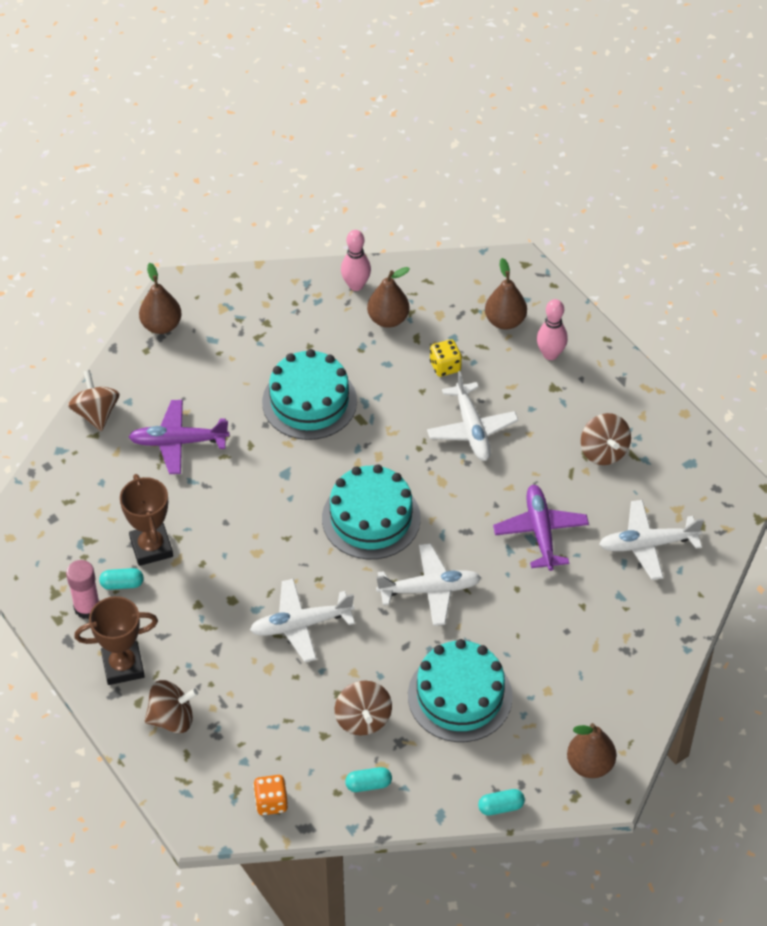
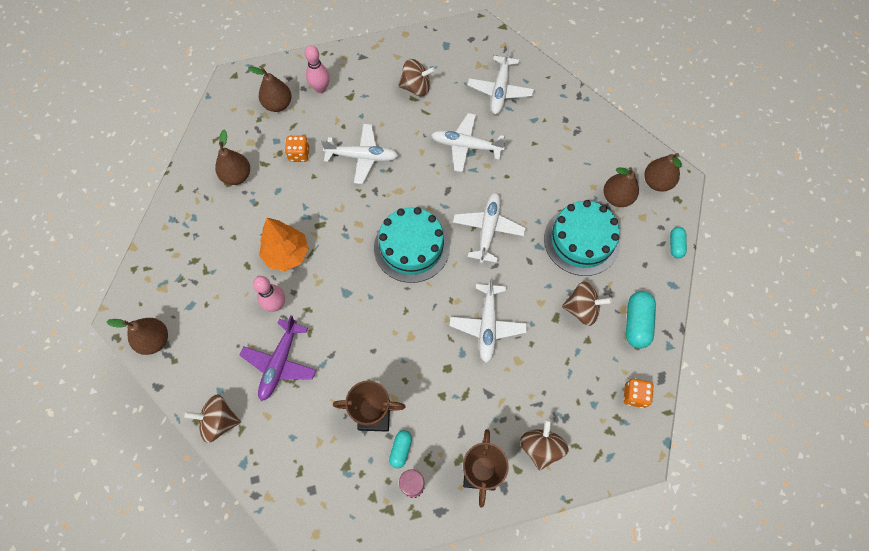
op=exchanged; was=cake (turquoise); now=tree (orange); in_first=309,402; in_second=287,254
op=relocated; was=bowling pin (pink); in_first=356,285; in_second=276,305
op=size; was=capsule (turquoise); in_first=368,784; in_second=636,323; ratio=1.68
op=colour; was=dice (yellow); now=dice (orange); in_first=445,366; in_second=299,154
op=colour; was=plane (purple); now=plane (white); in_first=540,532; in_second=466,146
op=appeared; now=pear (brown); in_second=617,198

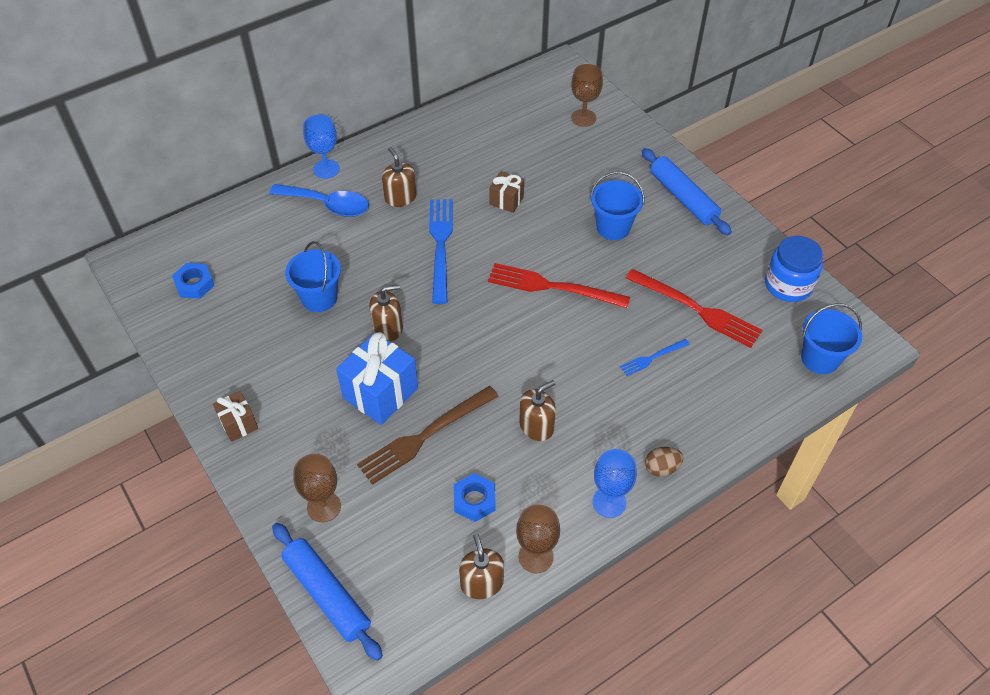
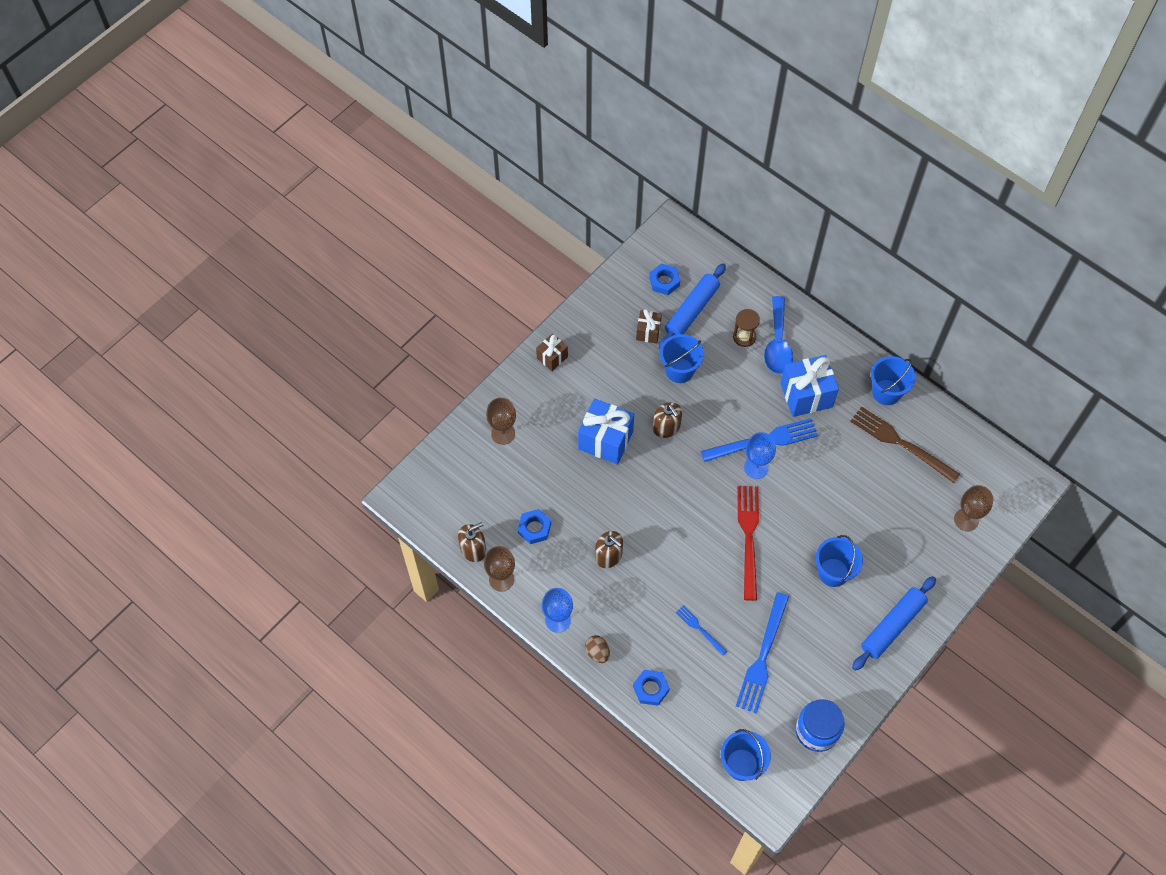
op=relocated; was=rolling pin (blue); in_first=327,594; in_second=692,311
op=relocated; was=goblet (blue); in_first=326,169; in_second=756,467
op=relocated; was=fork (brown); in_first=425,436; in_second=901,443
op=exchanged; was=soap dispenser (brown); now=gift (blue); in_first=400,197; in_second=806,395
op=relocated; was=gift (brown); in_first=506,201; in_second=648,332
op=colour; was=fork (red); now=fork (blue); in_first=697,309; in_second=762,656
op=appeared; now=nut (blue); in_second=650,689
op=appeared; now=hourglass (brown); in_second=744,337
op=appeared; now=bucket (blue); in_second=886,392

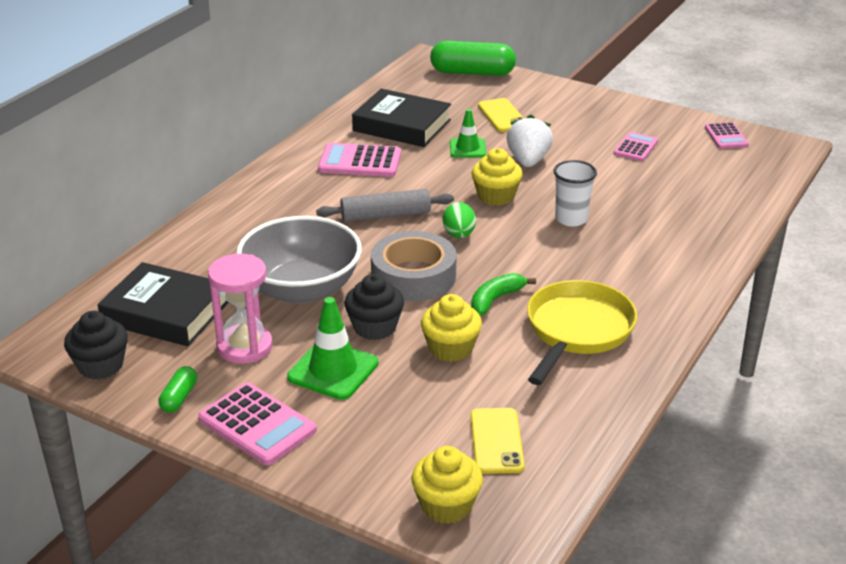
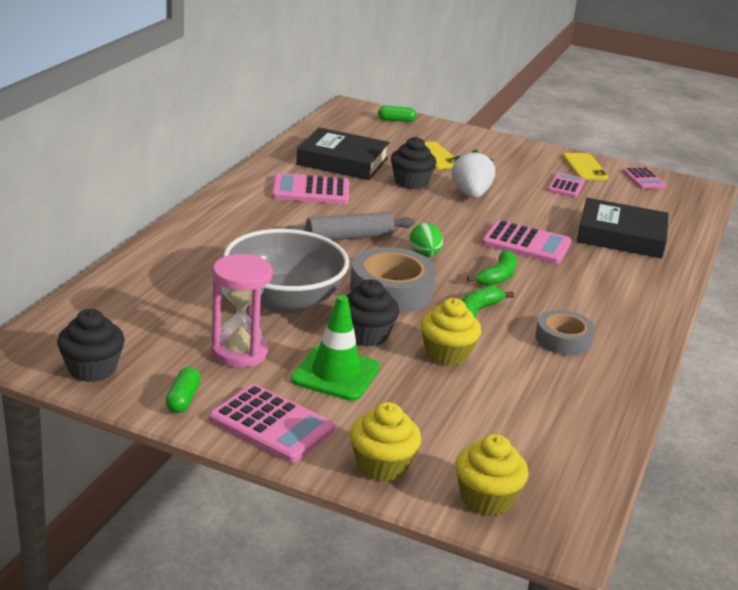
op=relocated; was=book (black); in_first=165,312; in_second=621,236
op=size; was=capsule (green); in_first=472,72; in_second=396,120; ratio=0.48
op=exchanged; was=traffic cone (green); now=cupcake (black); in_first=467,148; in_second=411,182
op=relocated; was=phone (yellow); in_first=496,441; in_second=584,167
op=relocated; was=cupcake (yellow); in_first=496,196; in_second=382,466
op=exchanged; was=pan (yellow); now=tape (grey); in_first=577,331; in_second=563,339
op=exchanged; was=cup (white); now=calculator (pink); in_first=571,219; in_second=526,243
op=appeared; now=banana (green); in_second=497,277

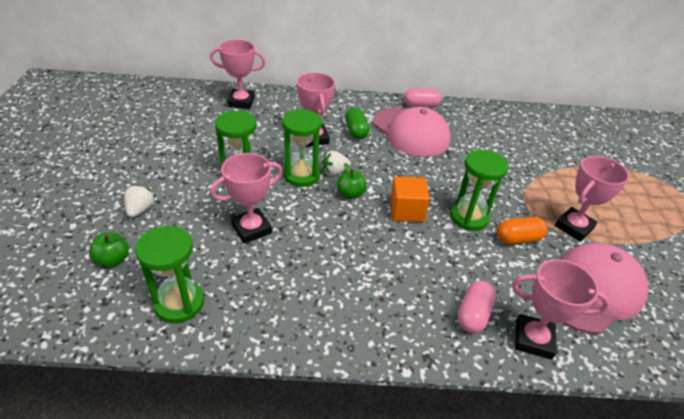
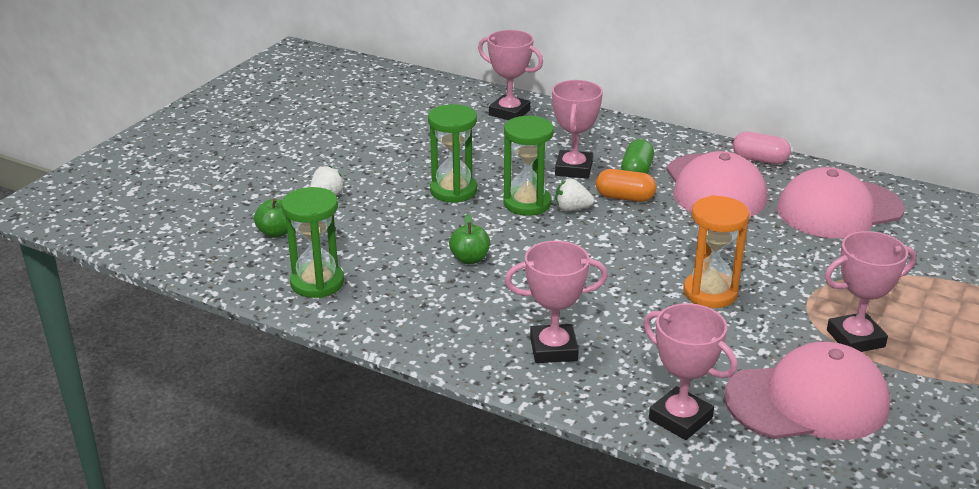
op=relocated; was=trophy (pink); in_first=251,229; in_second=553,349
op=relocated; was=apple (green); in_first=350,194; in_second=470,259
op=missing; was=cube (orange); in_first=406,211
op=colour; was=hourglass (green); now=hourglass (orange); in_first=469,217; in_second=710,293
op=missing; was=capsule (pink); in_first=473,315
op=relocated; was=capsule (orange); in_first=518,239; in_second=625,198
op=appeared; now=cap (pink); in_second=839,209

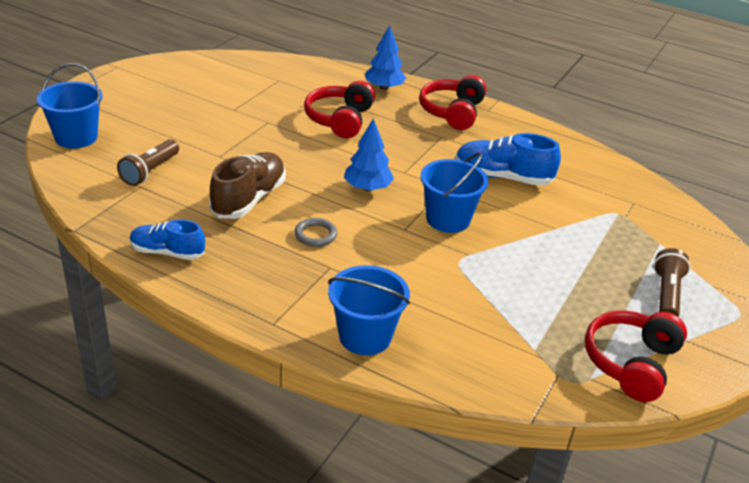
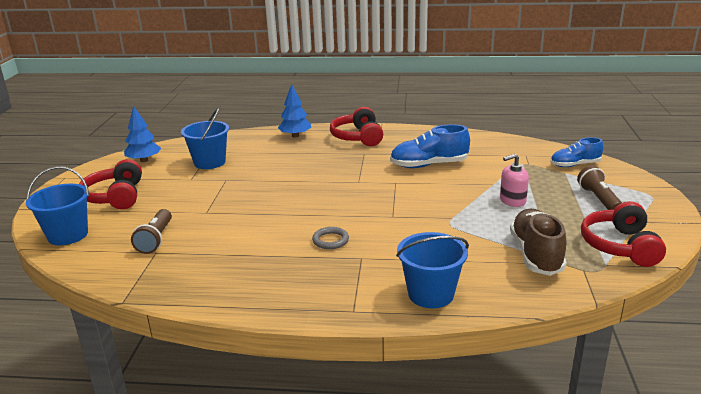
op=relocated; was=shoe (blue); in_first=167,252; in_second=575,165
op=relocated; was=shoe (brown); in_first=249,199; in_second=536,254
op=relocated; was=headphones (red); in_first=340,120; in_second=116,197
op=relocated; was=tree (blue); in_first=367,188; in_second=144,160
op=relocated; was=bucket (blue); in_first=448,219; in_second=209,162
op=appeared; now=soap dispenser (pink); in_second=512,201

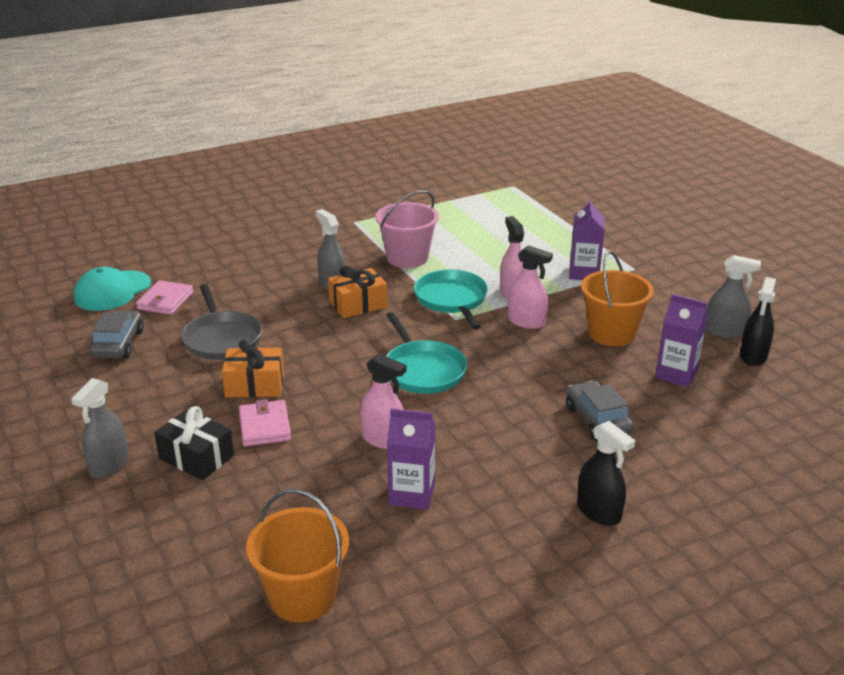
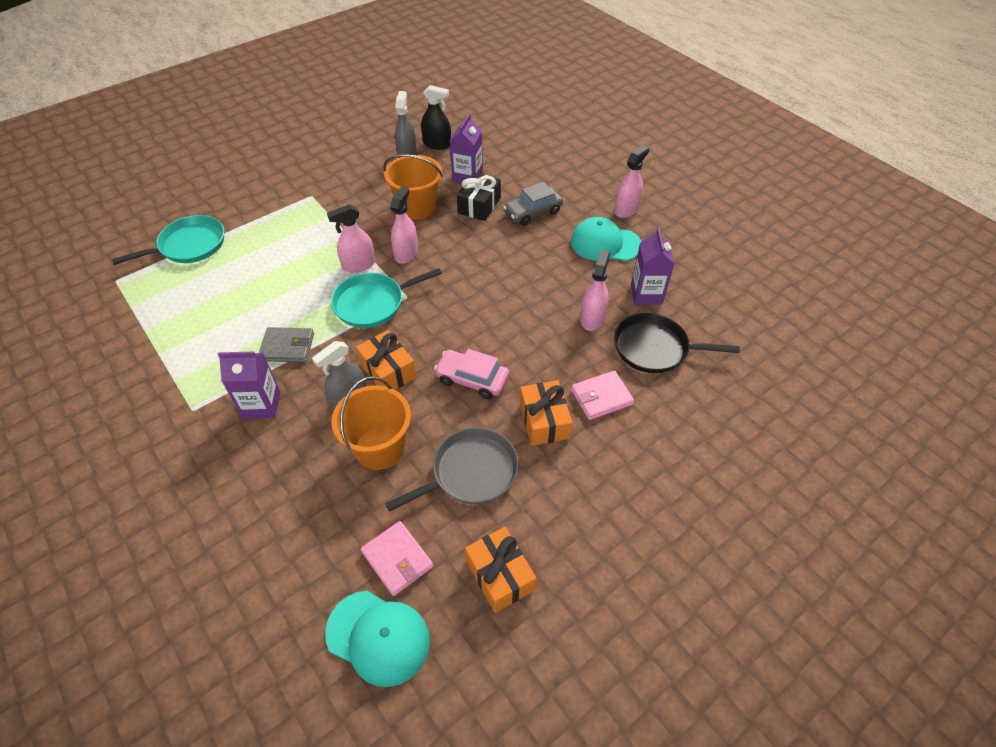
op=missing; was=spray bottle (grey); in_first=109,465
op=exchanged; was=car (grey); now=gift (orange); in_first=118,344; in_second=500,575
op=spun; was=wallet (pink); in_first=165,301; in_second=397,559; clockwise=45
op=relocated; was=gift (black); in_first=196,457; in_second=479,205
op=relocated; was=bucket (orange); in_first=302,596; in_second=379,448
op=exchanged; was=bucket (pink); now=wallet (grey); in_first=407,258; in_second=287,347
op=relocated; was=pan (turquoise); in_first=423,370; in_second=189,245
op=relocated; was=carton (purple); in_first=584,273; in_second=262,405
op=colour; was=spray bottle (black); now=spray bottle (pink); in_first=599,512; in_second=626,210
op=appeared; now=car (pink); in_second=472,379
op=appeared; now=cap (turquoise); in_second=605,243
op=appeared; now=pan (black); in_second=654,348

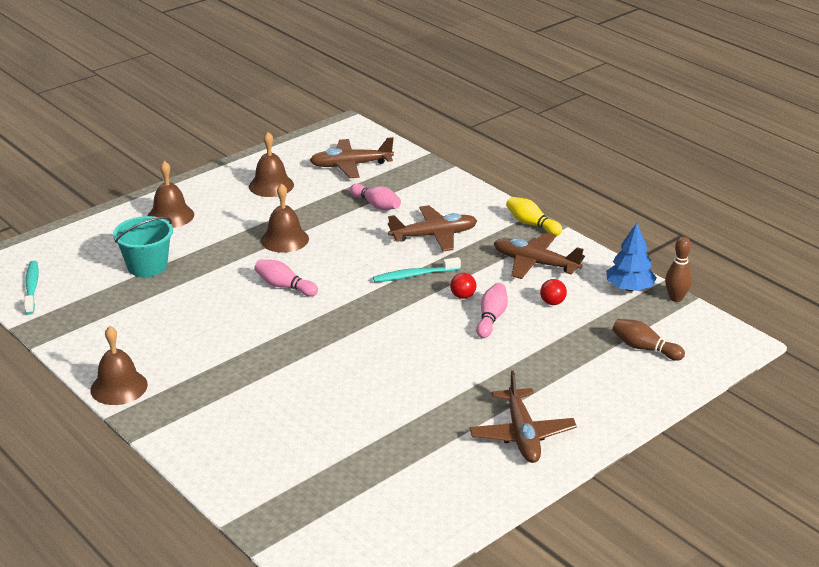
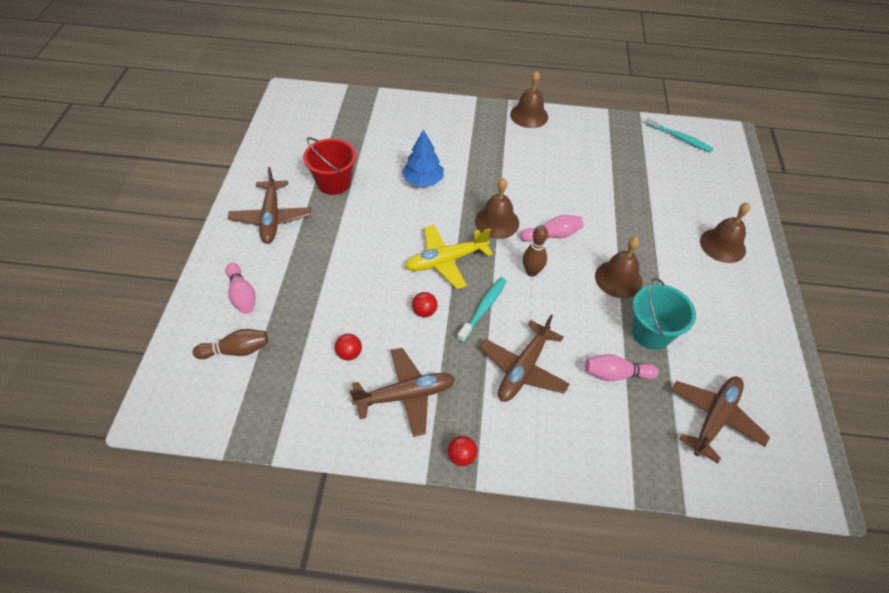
op=relocated; was=bucket (turquoise); in_first=147,266; in_second=651,332
op=relocated; was=bell (brown); in_first=271,185; in_second=497,222
op=spun; was=plane (brown); in_first=522,435; in_second=271,218; clockwise=-135
op=relocated; was=bowling pin (pink); in_first=491,318; in_second=242,295
op=exchanged; was=bowling pin (yellow); now=ball (red); in_first=531,224; in_second=461,456
op=relocated; was=tree (blue); in_first=629,288; in_second=423,181
op=relocated; was=bowling pin (brown); in_first=676,298; in_second=531,272
op=appeared; now=bucket (red); in_second=334,182
op=appeared; now=plane (yellow); in_second=446,261

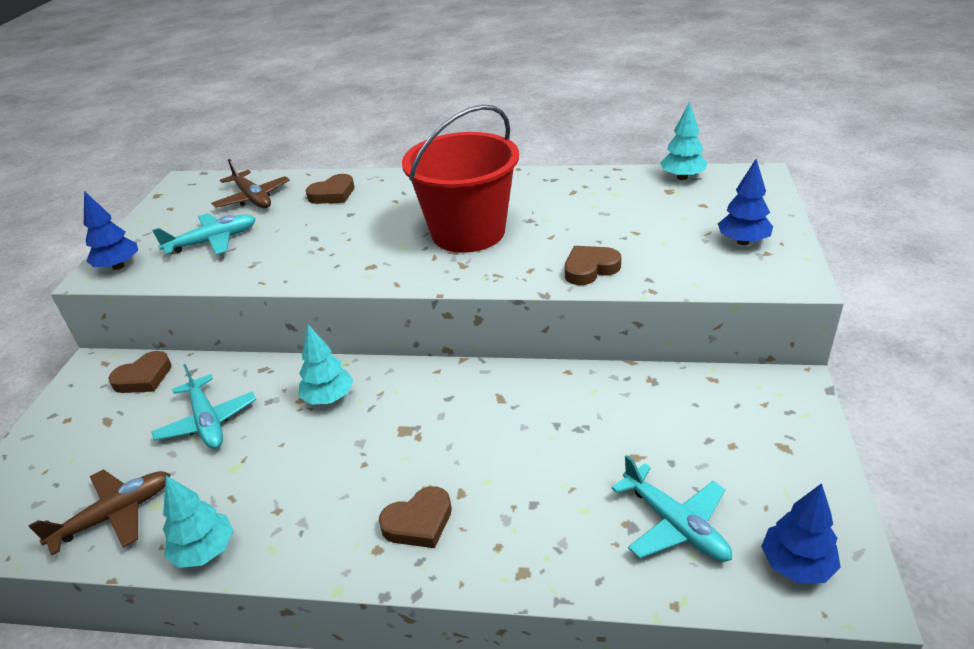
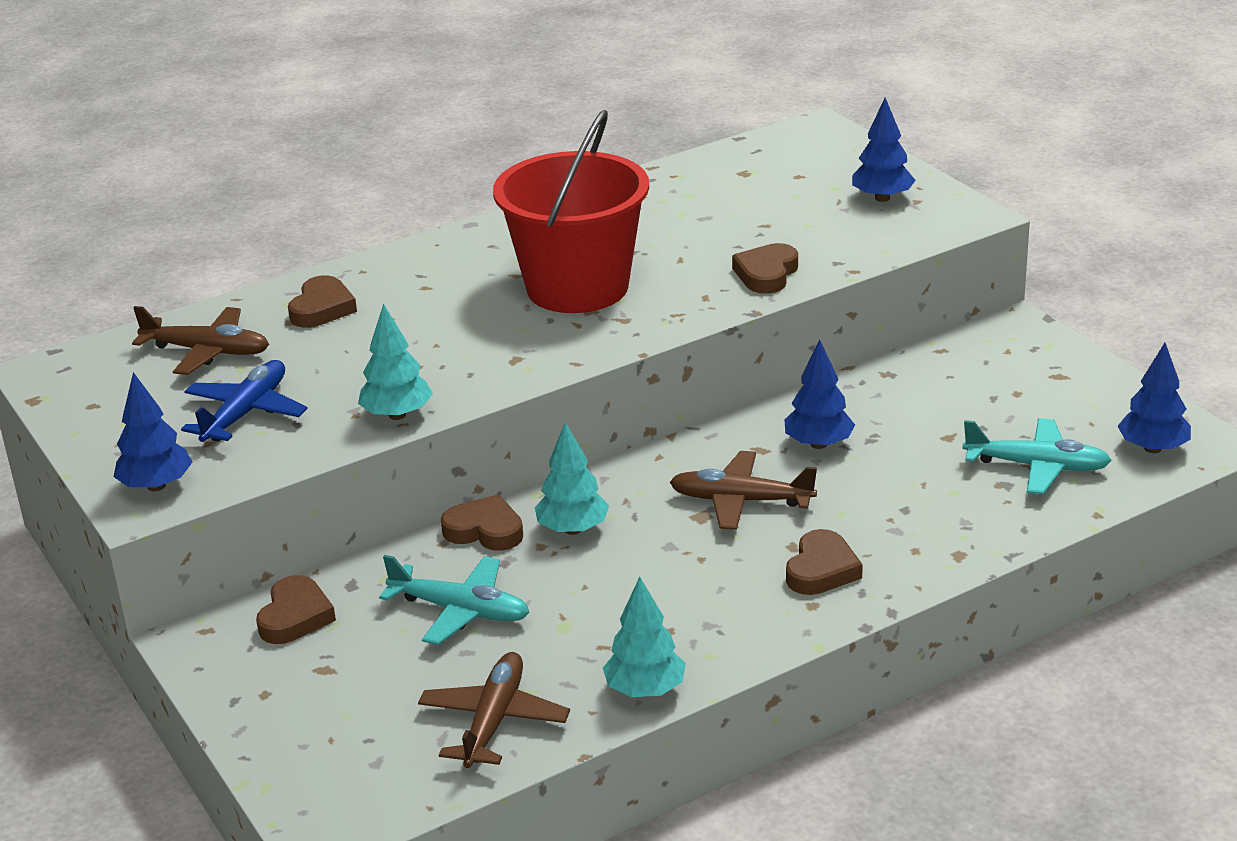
op=colour; was=plane (turquoise); now=plane (blue); in_first=212,241; in_second=245,413
op=relocated; was=tree (turquoise); in_first=682,177; in_second=397,415
op=appeared; now=heart (brown); in_second=485,530
op=appeared; now=plane (brown); in_second=741,501
op=appeared; now=tree (blue); in_second=818,444

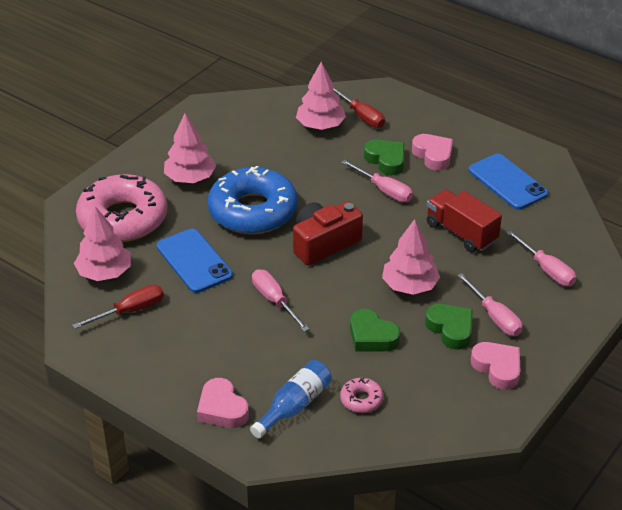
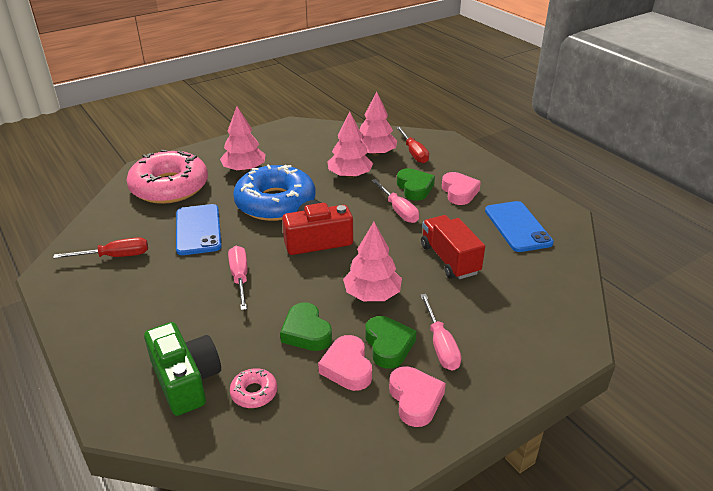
op=relocated; was=tree (pink); in_first=104,273; in_second=350,175
op=relocated; was=heart (pink); in_first=222,409; in_second=347,367
op=exchanged; was=bottle (blue); now=camera (green); in_first=294,406; in_second=186,380
op=missing; was=screwdriver (pink); in_first=546,270

